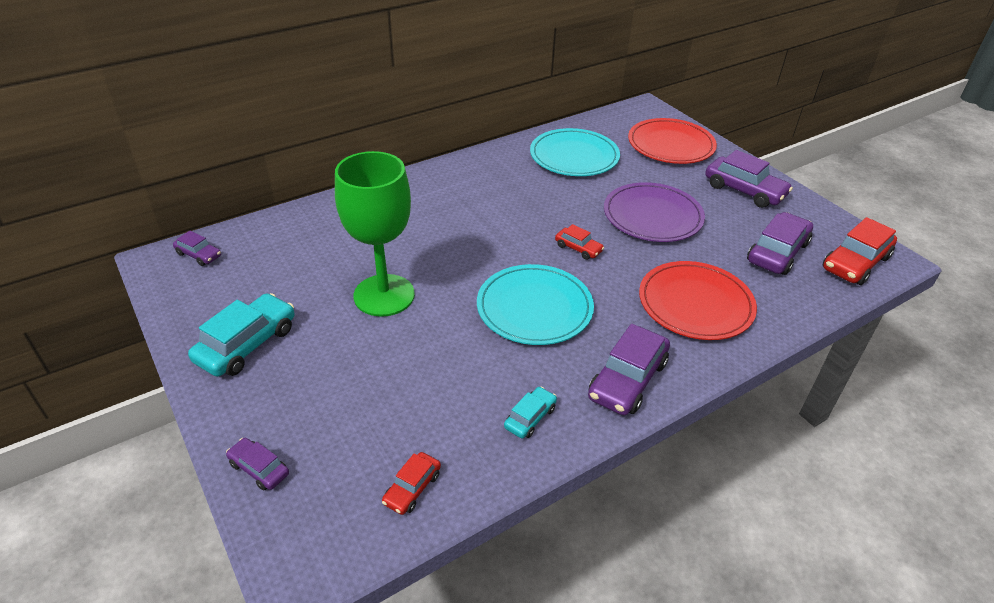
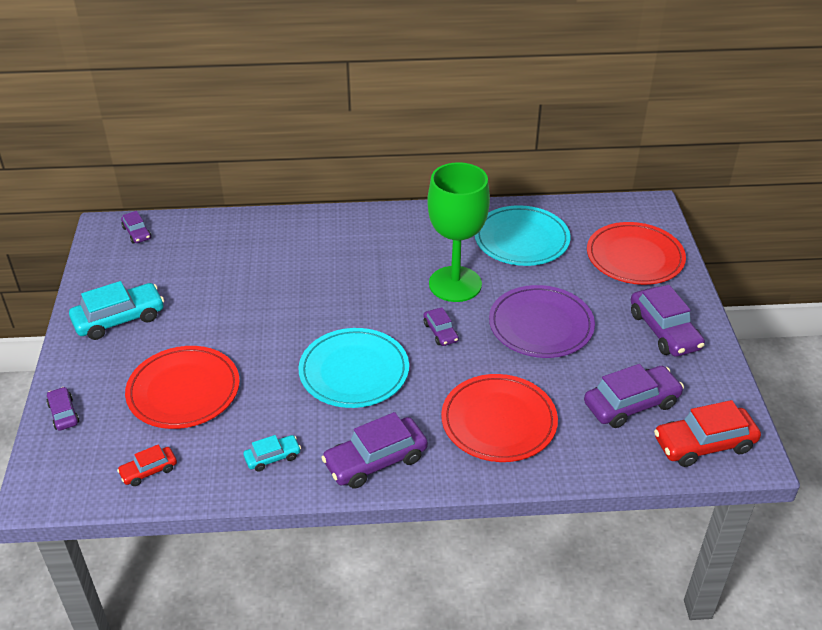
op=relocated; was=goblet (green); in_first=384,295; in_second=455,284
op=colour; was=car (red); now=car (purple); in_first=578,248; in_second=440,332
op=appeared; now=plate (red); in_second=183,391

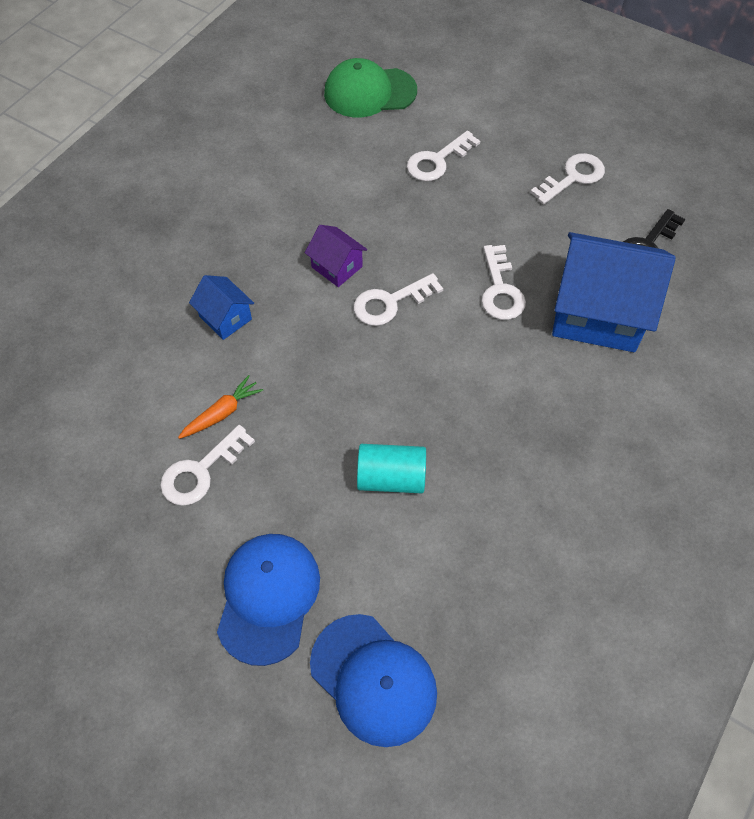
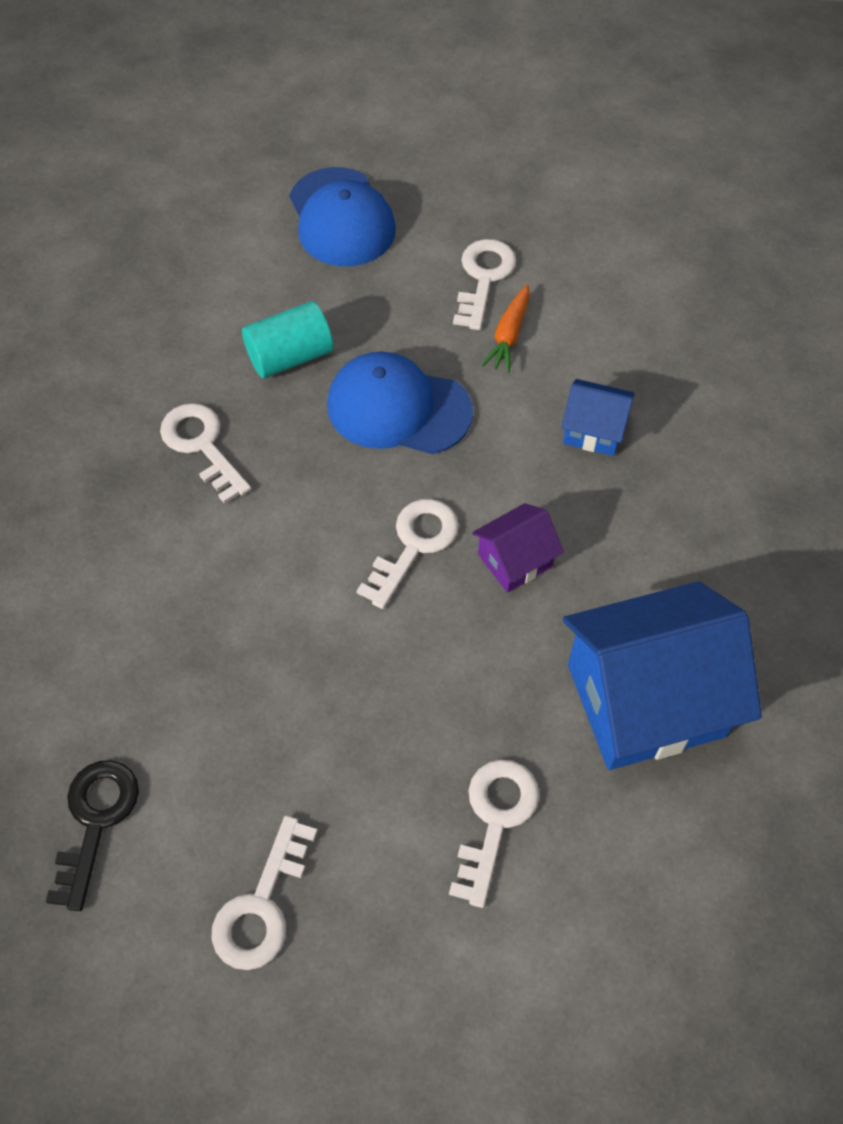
op=spun; was=house (purple); in_first=337,267; in_second=515,560; clockwise=-45
op=relocated; was=cap (blue); in_first=373,679; in_second=398,408
op=missing; was=cap (green); in_first=369,92
op=relocated; was=key (white); in_first=500,289; in_second=202,446
op=relocated; was=house (blue); in_first=597,313; in_second=645,700

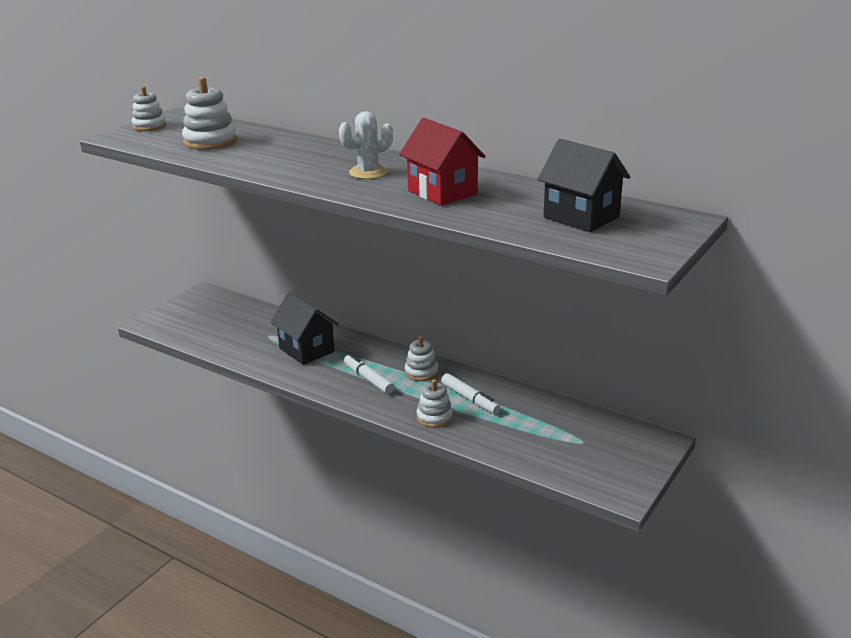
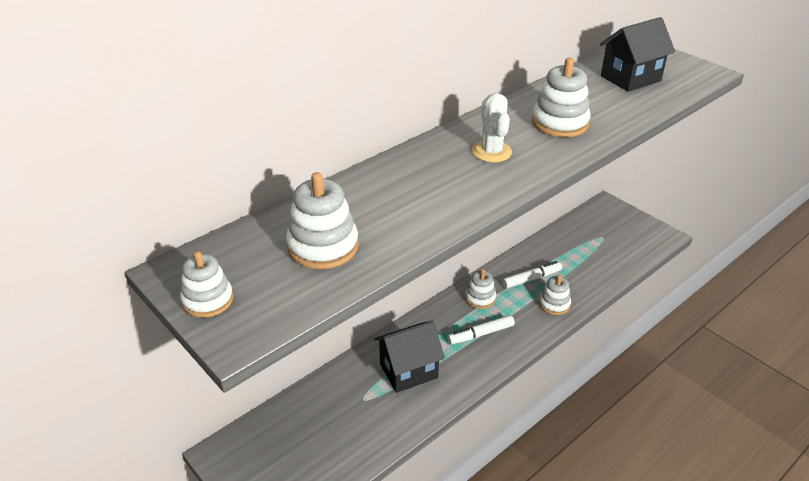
op=exchanged; was=house (red); now=stacking toy (white); in_first=442,192; in_second=560,123

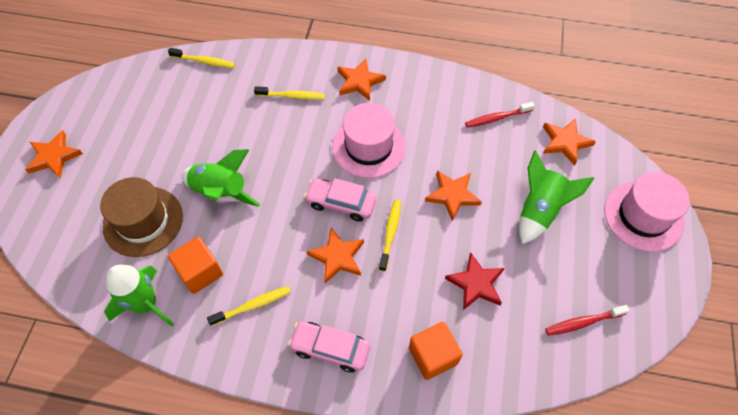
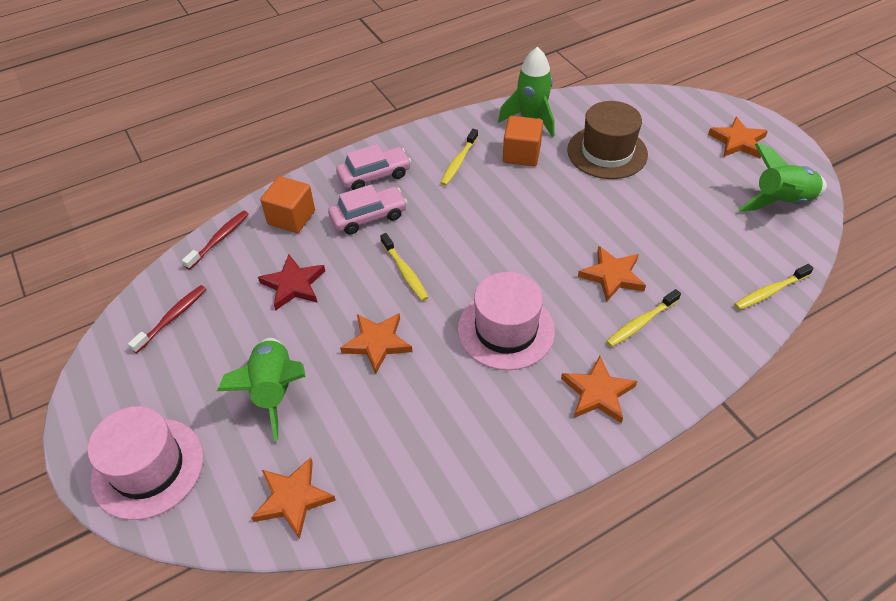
op=relocated; was=rocket (green); in_first=221,192; in_second=781,202
op=relocated; was=car (pink); in_first=341,203; in_second=368,217
op=relocated; was=star (orange); in_first=337,257; in_second=612,276
op=relocated; was=toothbrush (red); in_first=497,118; in_second=219,239

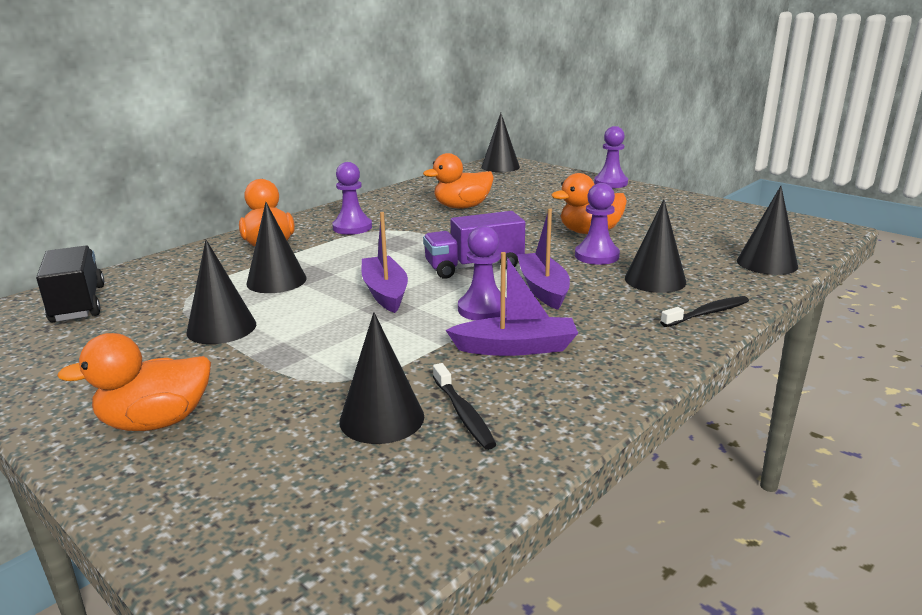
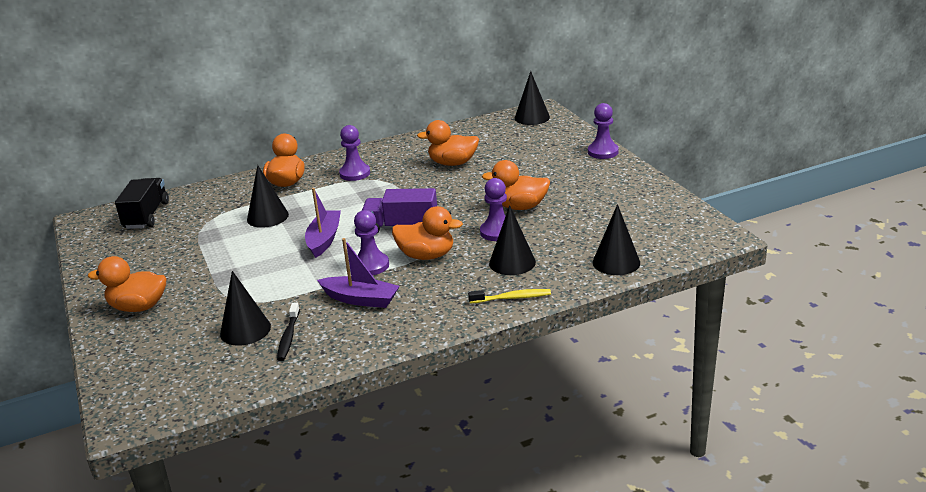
op=missing; was=cone (black); in_first=221,328
op=exchanged; was=boat (purple); now=duck (orange); in_first=543,289; in_second=426,256
op=colour; was=toothbrush (black); now=toothbrush (yellow); in_first=707,313; in_second=512,298

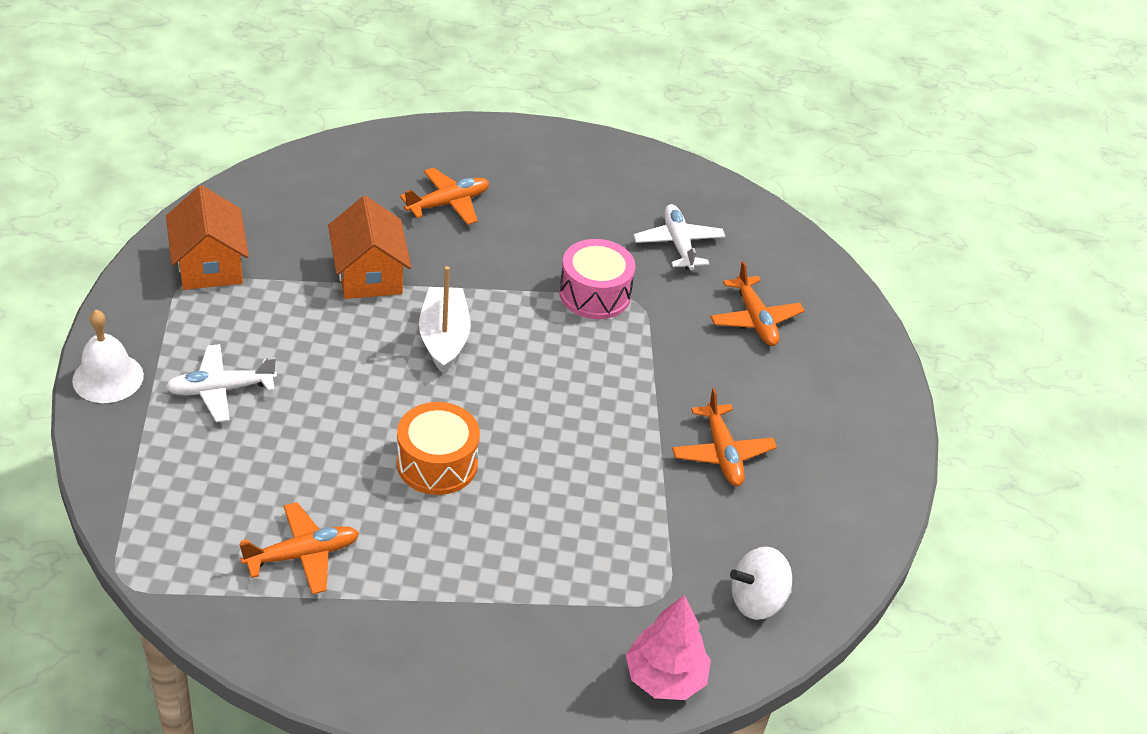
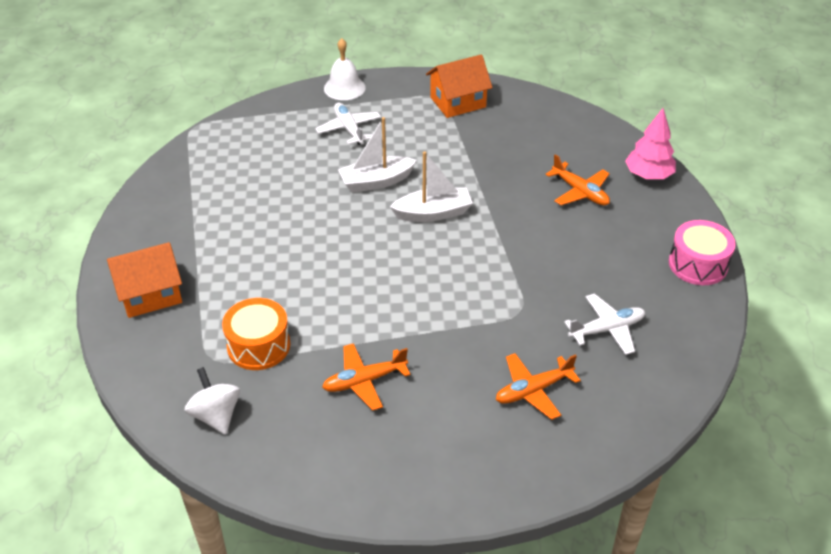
op=missing; was=plane (orange); in_first=303,555
op=relocated; was=house (orange); in_first=369,275; in_second=150,294
op=relocated; was=drum (orange); in_first=437,463; in_second=258,345
op=relocated; was=drum (pink); in_first=595,294; in_second=698,264
op=relocated; was=tree (pink); in_first=665,678; in_second=648,175
op=appeared; now=boat (white); in_second=376,182

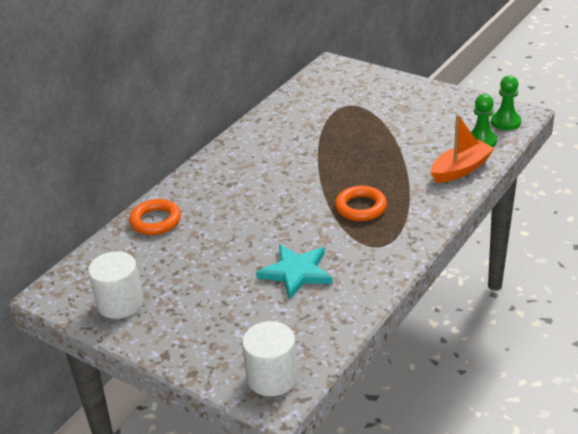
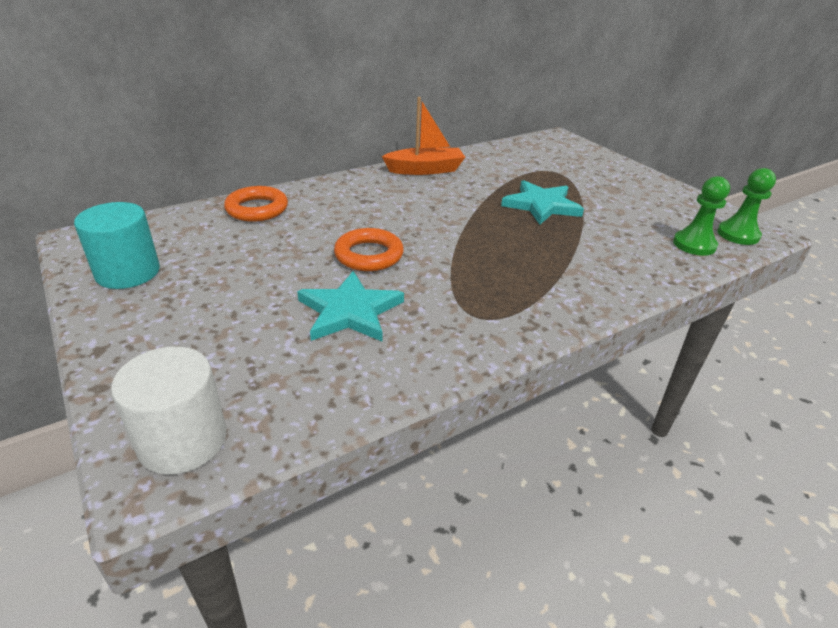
op=colour; was=cylinder (white); now=cylinder (turquoise); in_first=120,303; in_second=128,272
op=relocated; was=ring (orange); in_first=360,207; in_second=369,255
op=relocated; was=boat (orange); in_first=460,169; in_second=425,170
op=appeared; now=star (turquoise); in_second=541,205

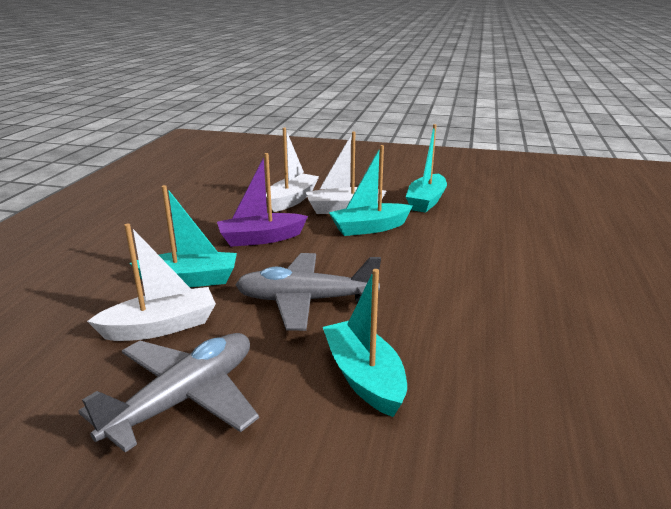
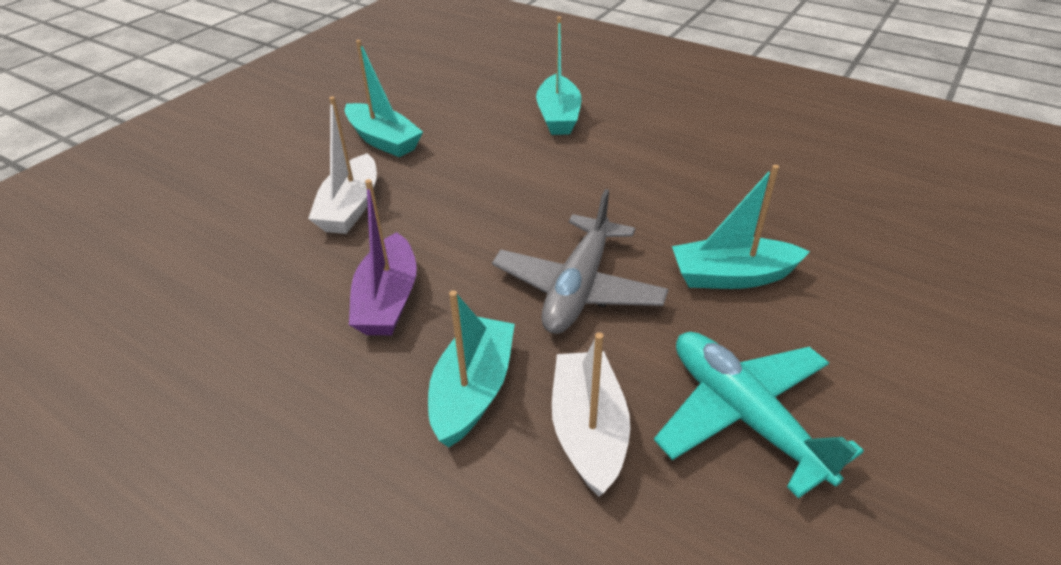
op=colour; was=plane (grey); now=plane (turquoise); in_first=184,398; in_second=744,416
op=missing; was=boat (white); in_first=292,200
op=relocated; was=boat (turquoise); in_first=369,228; in_second=558,116

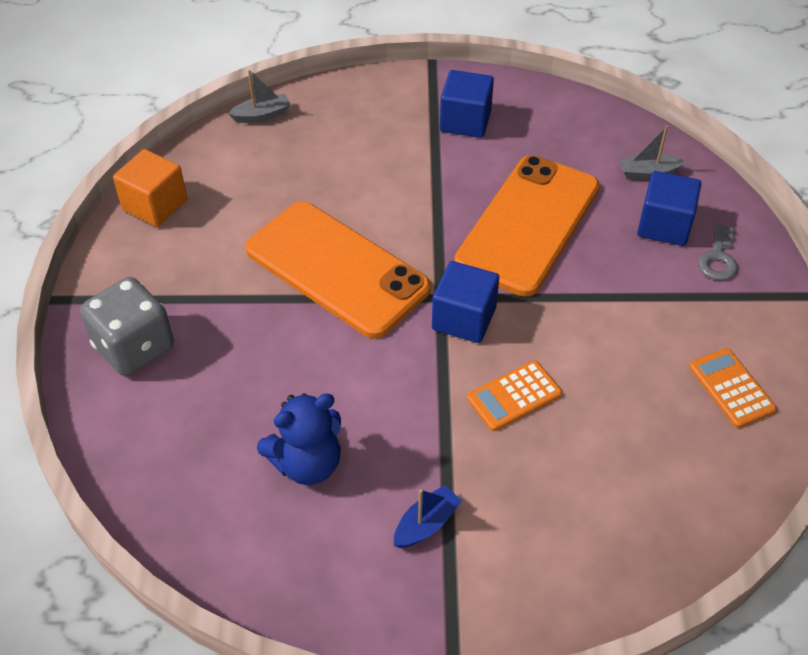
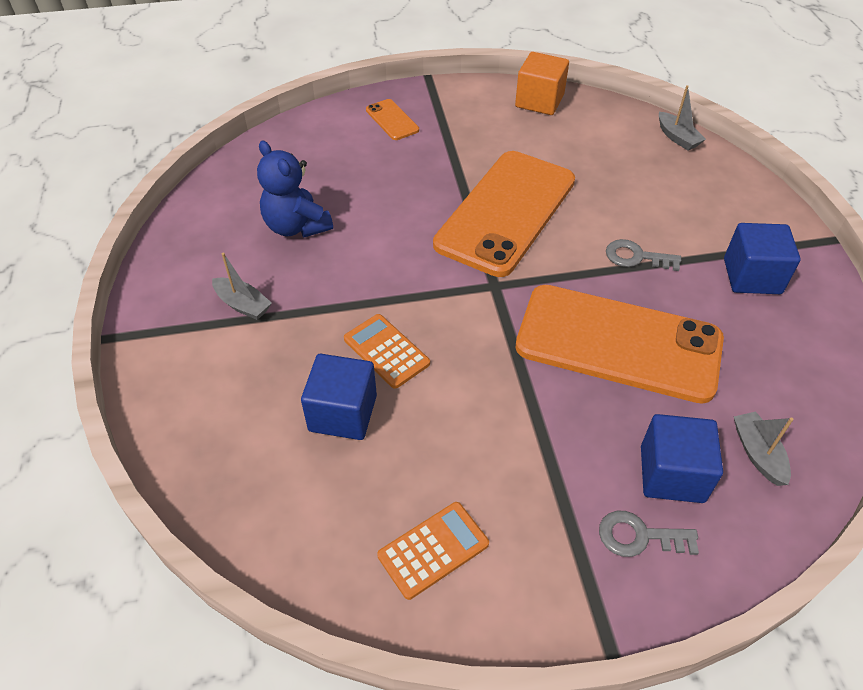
op=exchanged; was=dice (grey); now=phone (orange); in_first=134,347; in_second=392,120
op=colour; was=boat (blue); now=boat (grey); in_first=426,524; in_second=243,305
op=relocated; was=cube (blue); in_first=464,318; in_second=343,413
op=appeared; now=key (grey); in_second=636,257

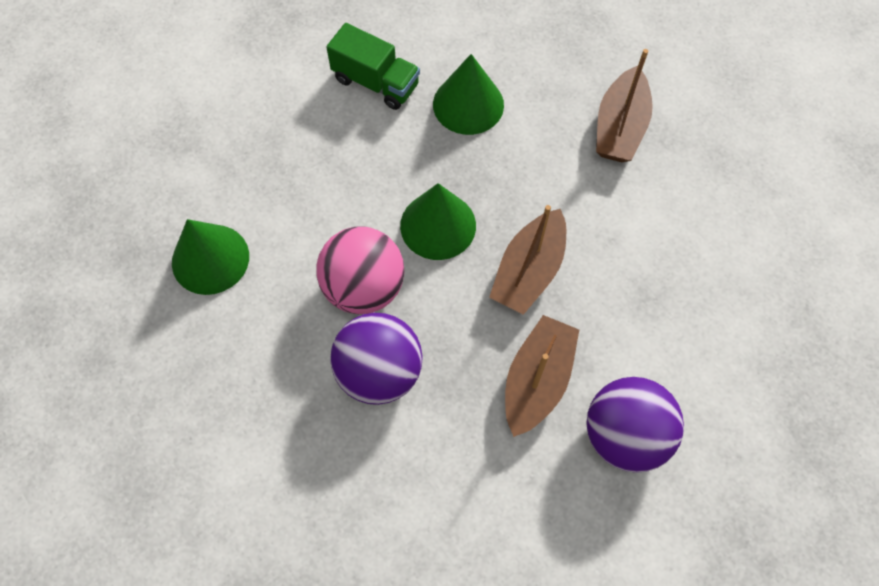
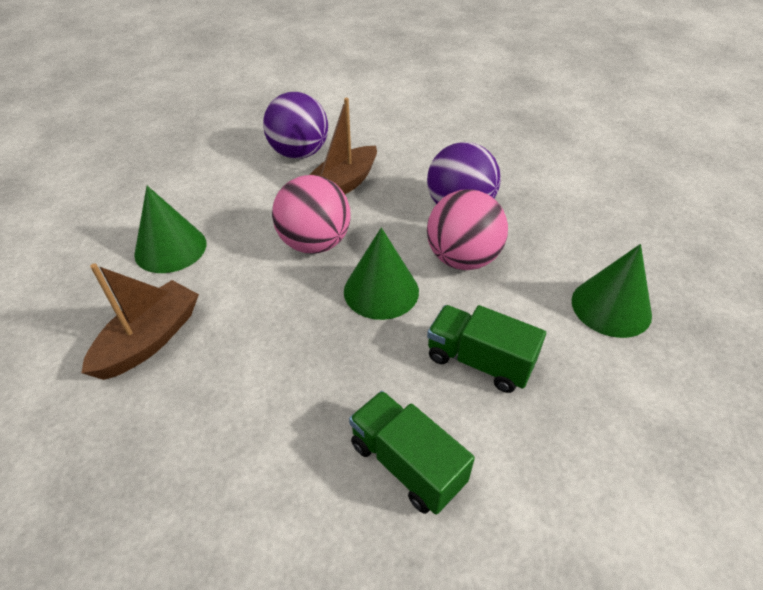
op=relocated; was=cone (green); in_first=468,104; in_second=170,248
op=exchanged; was=boat (brown); now=ball (pink); in_first=528,271; in_second=315,243
op=appeared; now=truck (green); in_second=479,361

